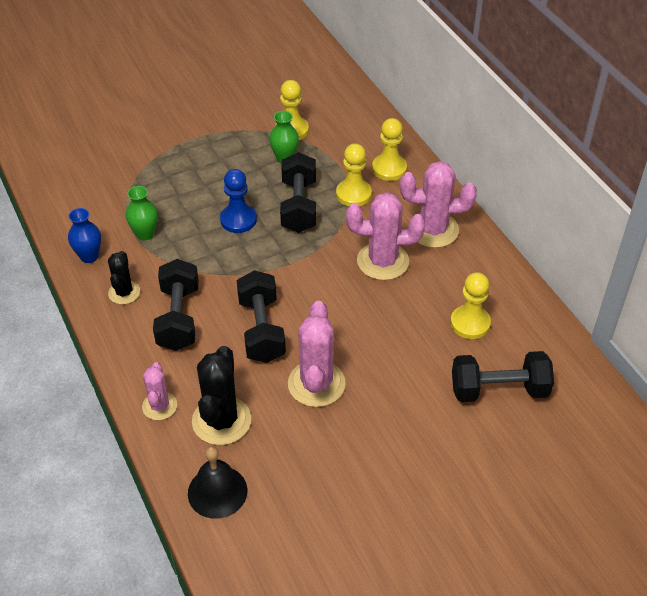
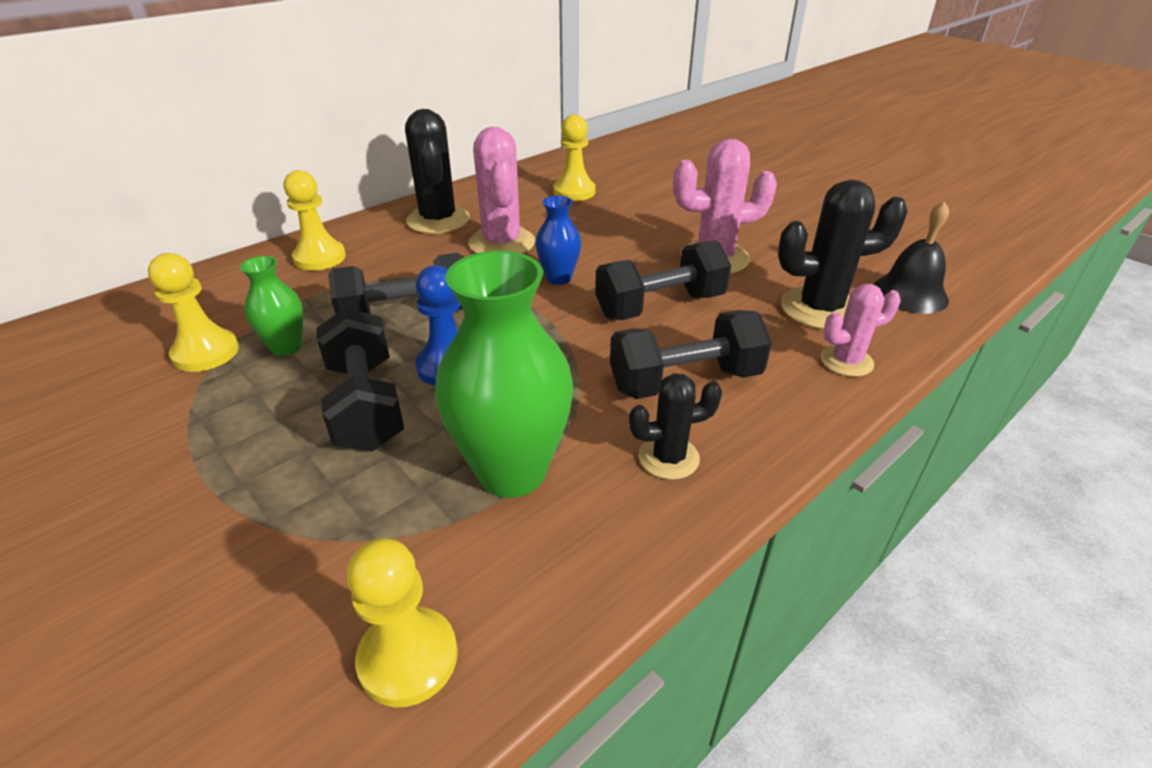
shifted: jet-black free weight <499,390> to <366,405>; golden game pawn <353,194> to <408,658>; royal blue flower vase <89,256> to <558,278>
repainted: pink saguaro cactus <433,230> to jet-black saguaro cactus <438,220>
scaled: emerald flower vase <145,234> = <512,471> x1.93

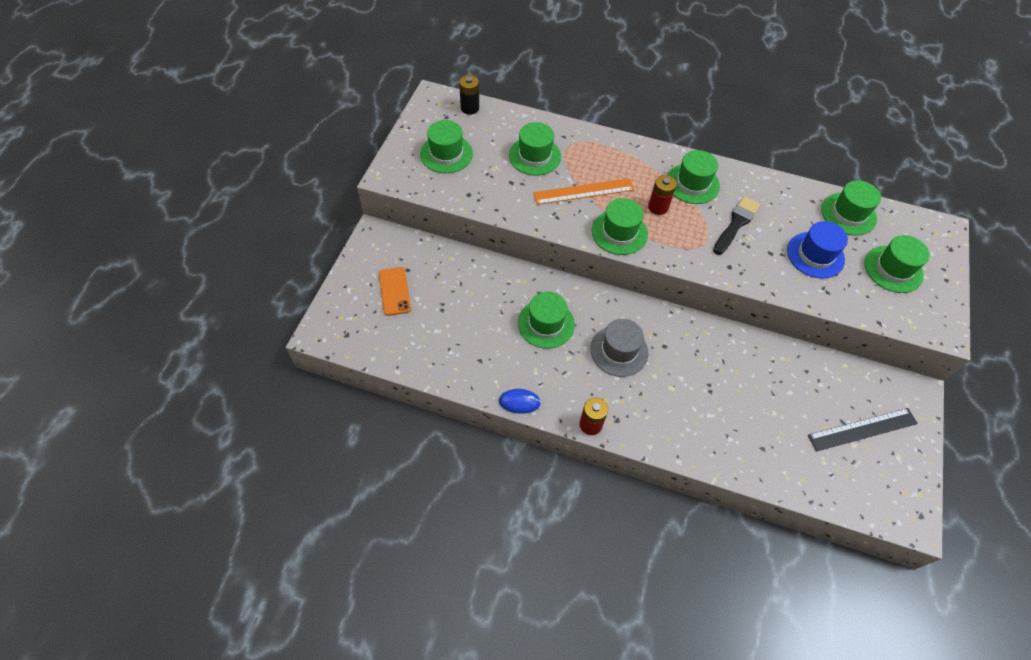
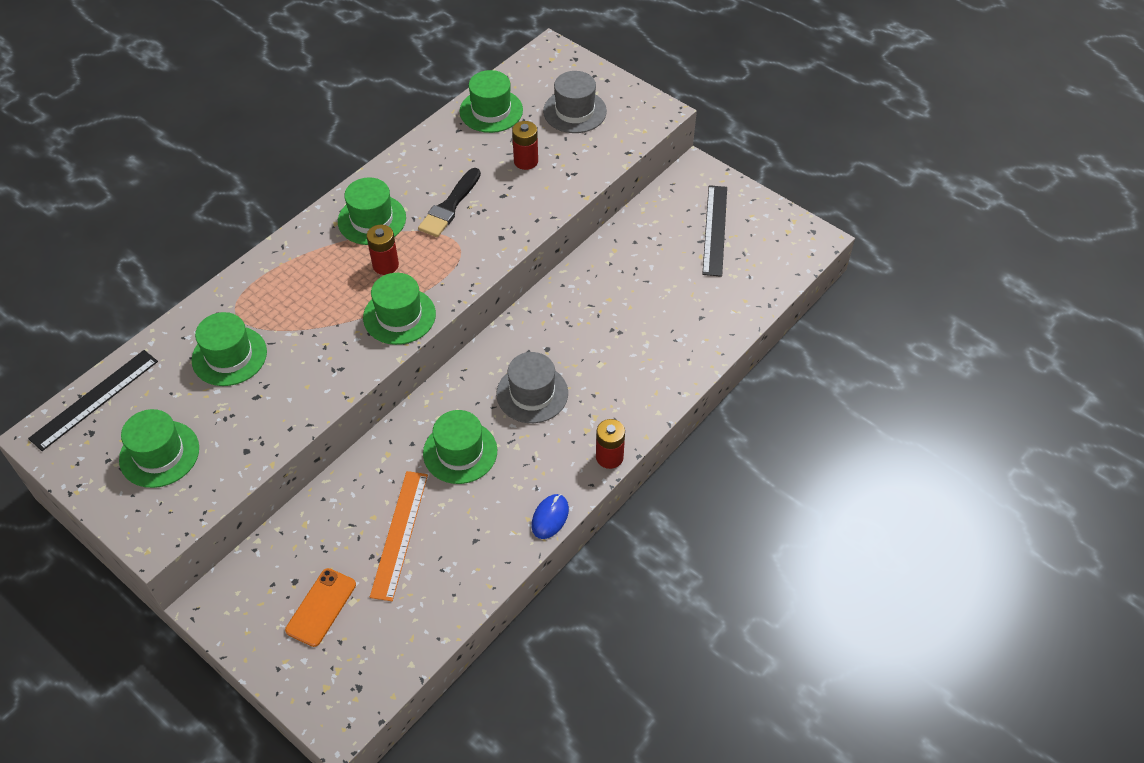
shifted: orange-coloured straightedge <583,191> to <399,534>
swapped: jet-black AA battery <470,108> to jet-black straightedge <94,399>; royal blue top hat <815,255> to crimson AA battery <526,161>
repainted: emerald top hat <893,269> to gray top hat <574,111>
rotated: orange-coloured smartphone <394,291> = <321,607> 75 degrees counterclockwise; jet-black paintbrush <736,224> = <449,206> 120 degrees counterclockwise

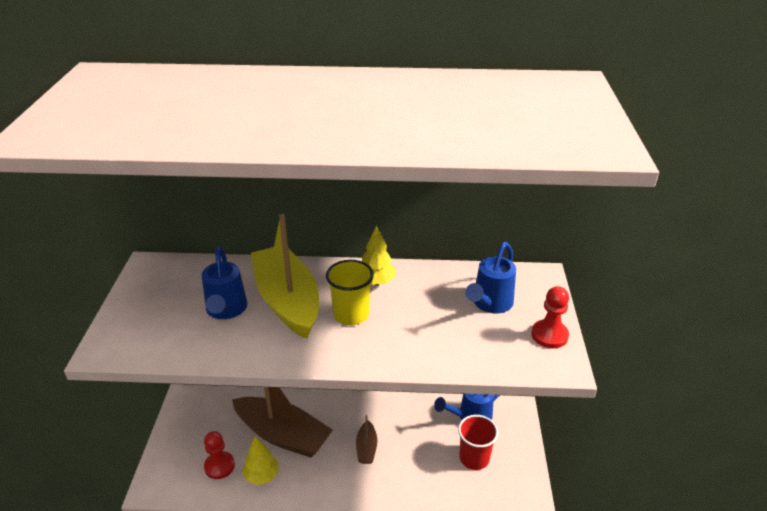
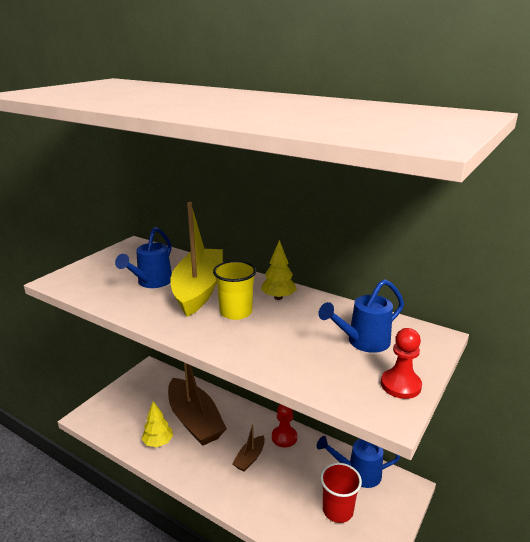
shifted: crimson game pawn <219,466> to <284,437>

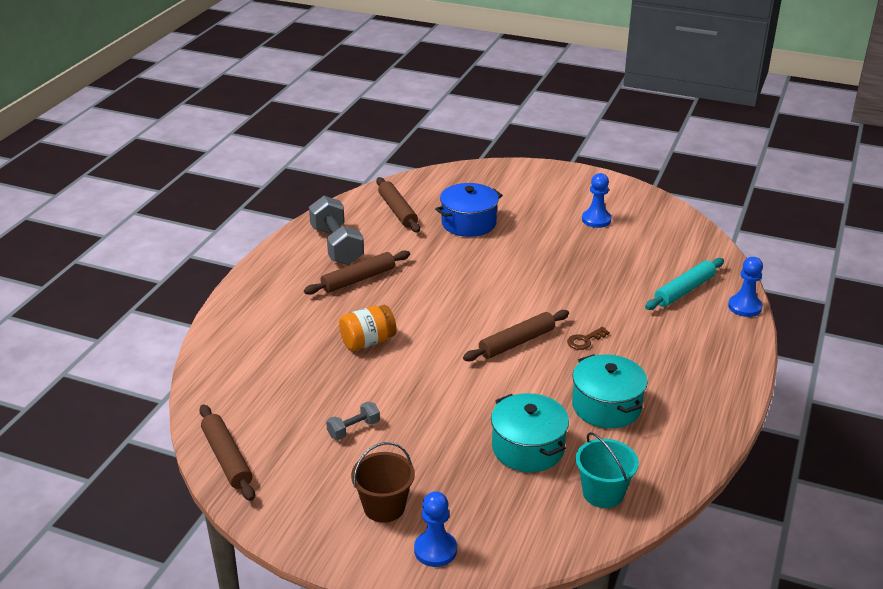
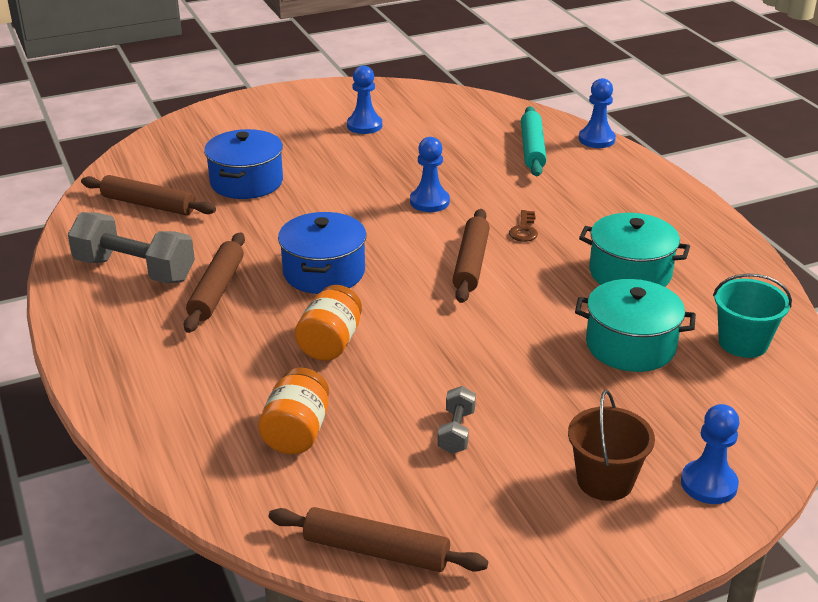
new: orange-coloured jar <296,432>; royal blue stockpot <324,272>; royal blue game pawn <429,202>

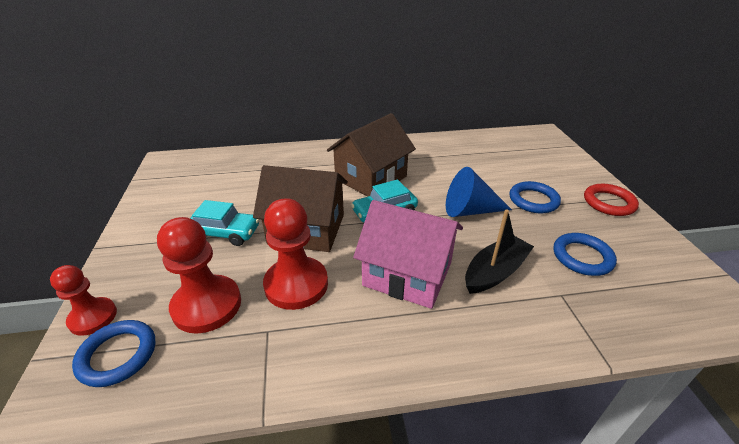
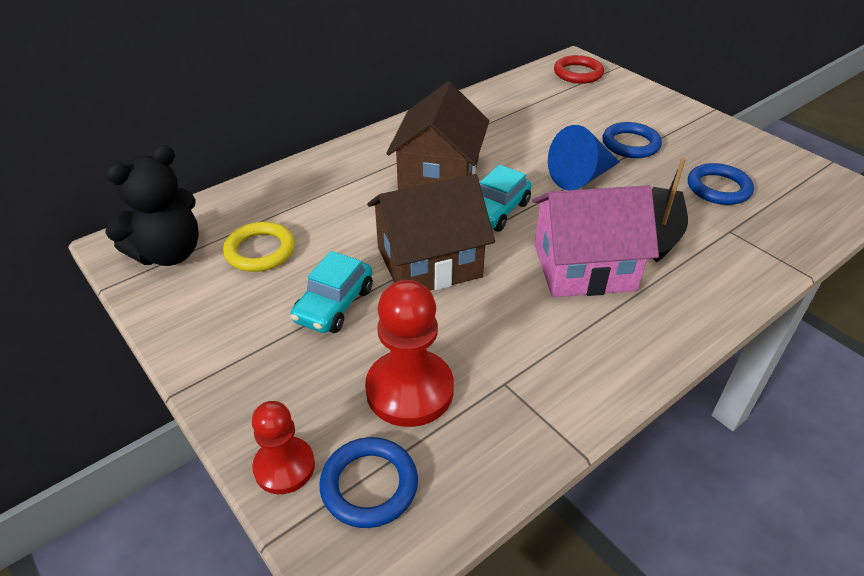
gone: crimson game pawn <296,284>
new: jet-black stuffed bear <169,253>; golden hoop <260,251>
shifted: crimson hoop <609,203> to <578,73>
rotated: teal automobile <225,233> = <334,305> 135 degrees clockwise

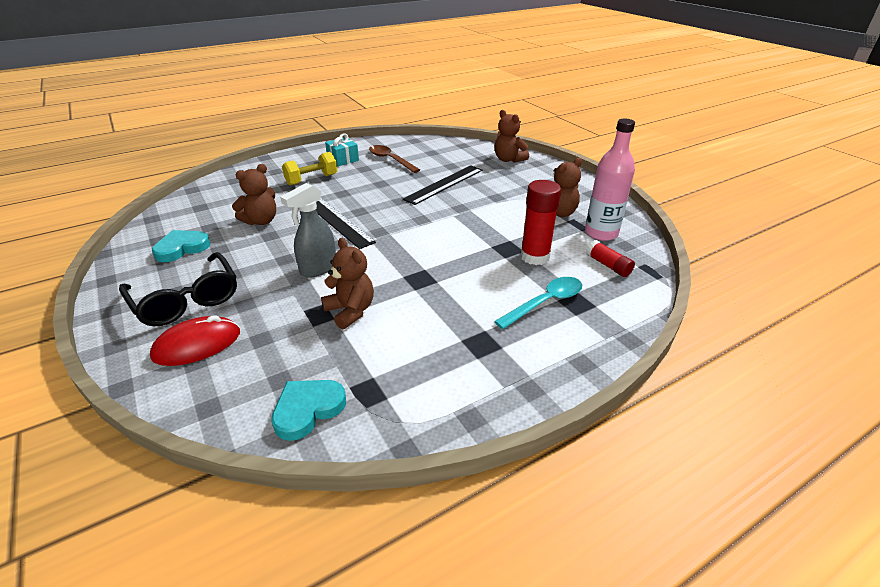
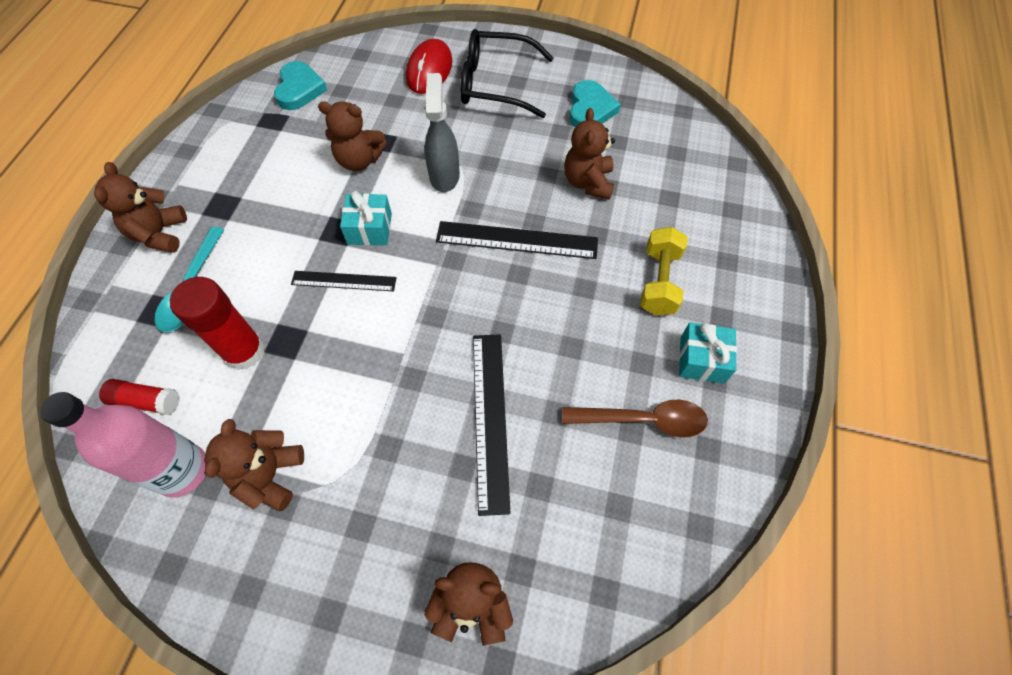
new: russet stuffed bear <160,234>; jet-black straightedge <344,281>; teal gift <369,229>

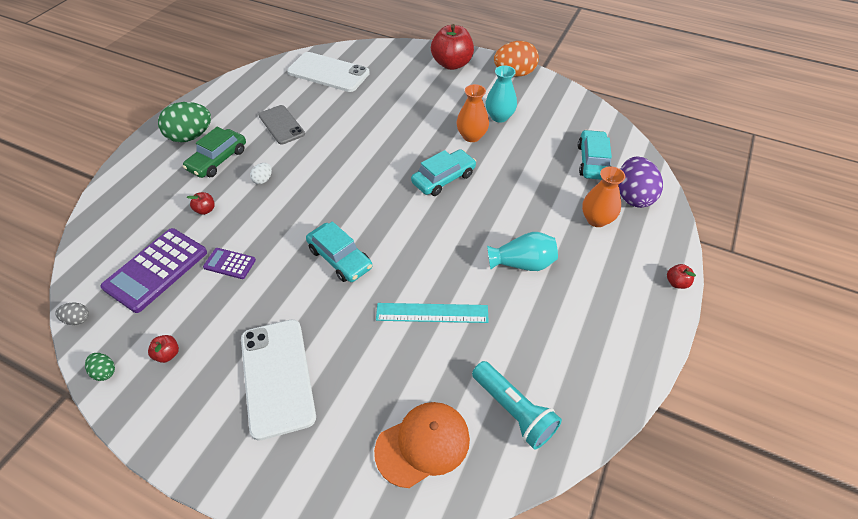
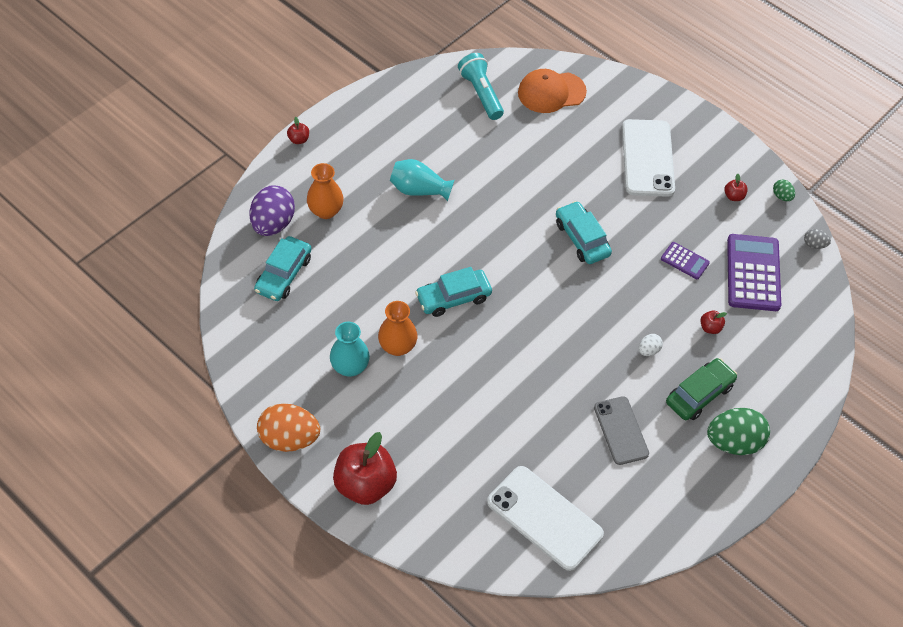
gone: teal straightedge <432,313>
rotated: royal purple adding machine <156,270> = <753,273> 45 degrees counterclockwise

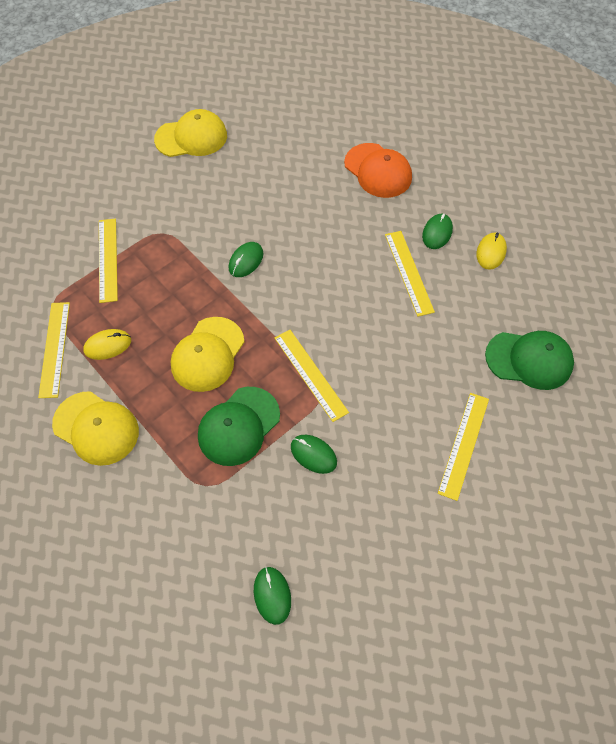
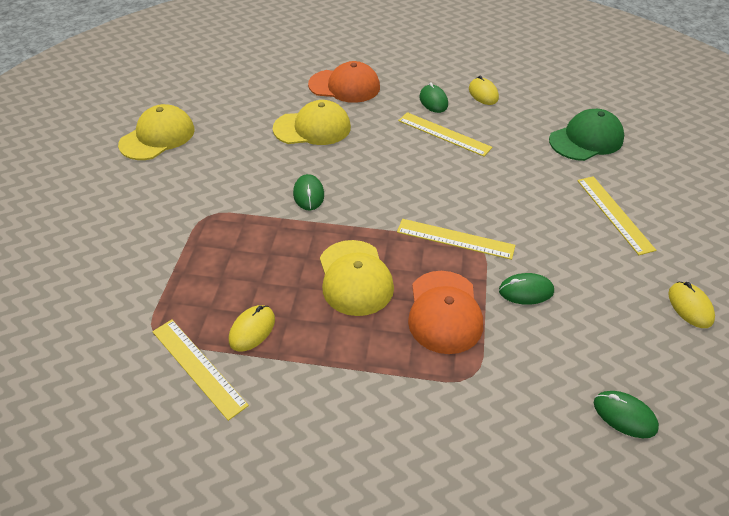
gone: golden straightedge <108,259>
new: golden PC mouse <690,306>
shifted: golden baseball cap <96,428> to <312,128>
repainted: emerald baseball cap <238,426> to orange-coloured baseball cap <444,312>

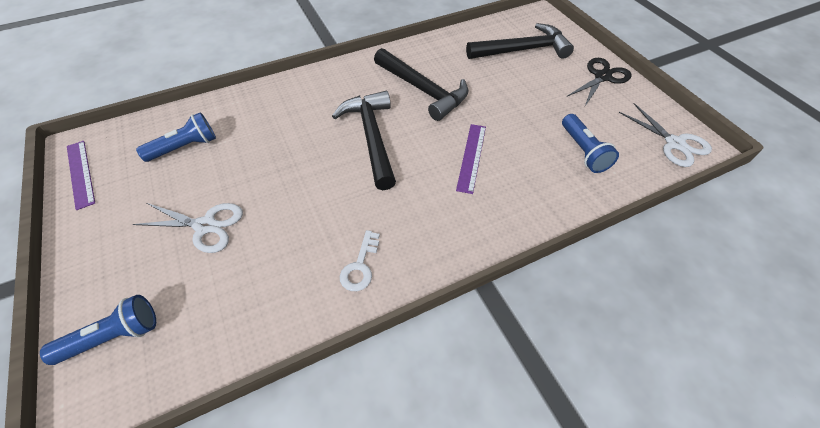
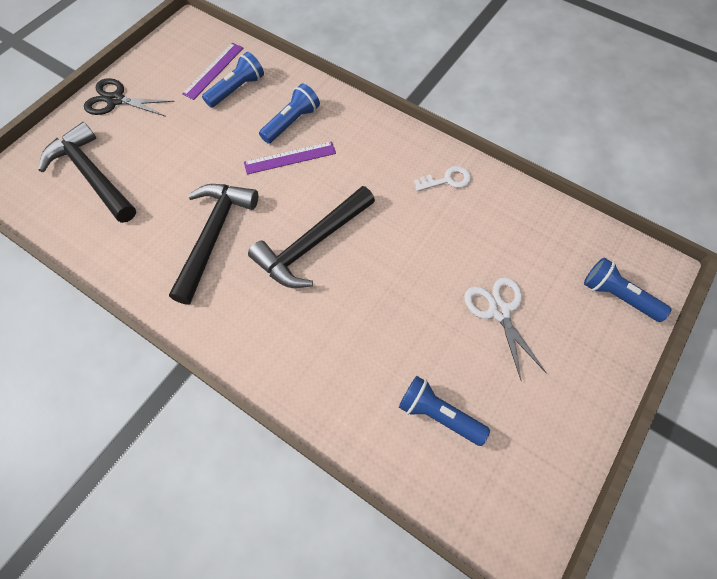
gone: pure white shears <674,143>
new: royal blue flashlight <291,122>
shifted: royal purple straightedge <80,173> to <213,70>

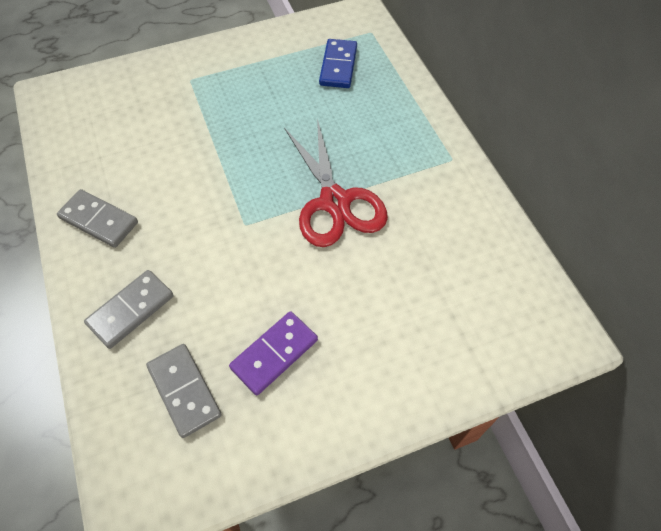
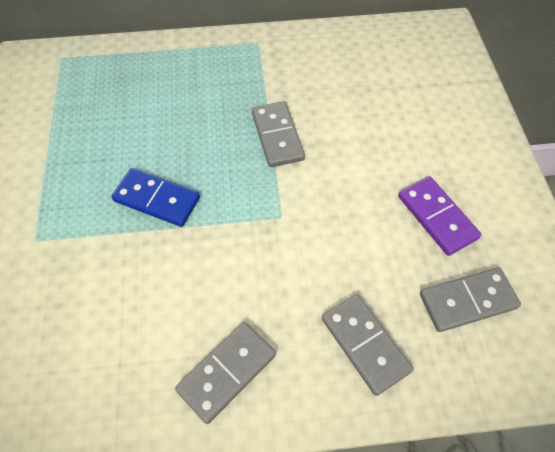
shifted: royal blue domino piece <338,66> to <157,199>
swapped: crimson shears <334,202> to gray domino piece <277,136>

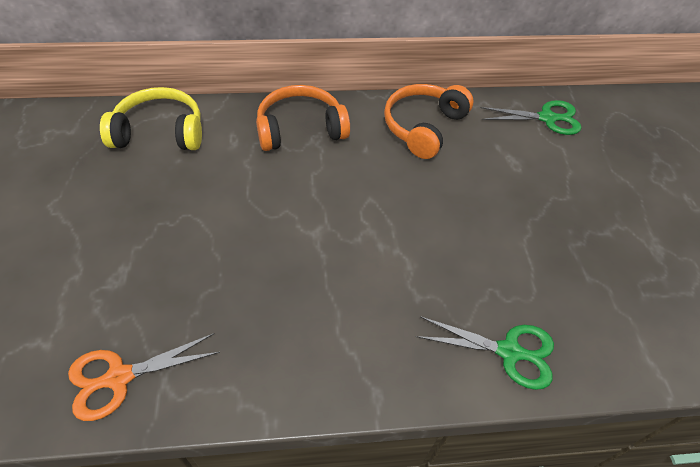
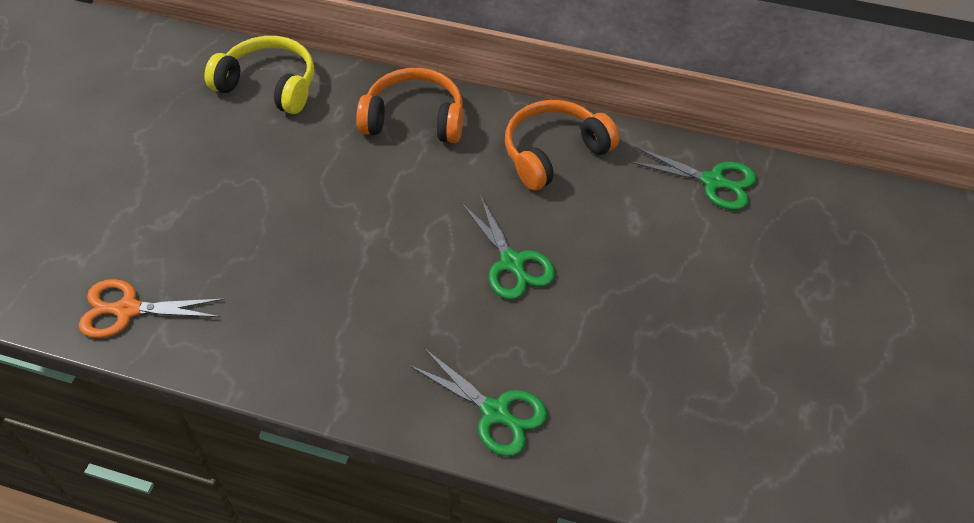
new: emerald shears <512,263>

